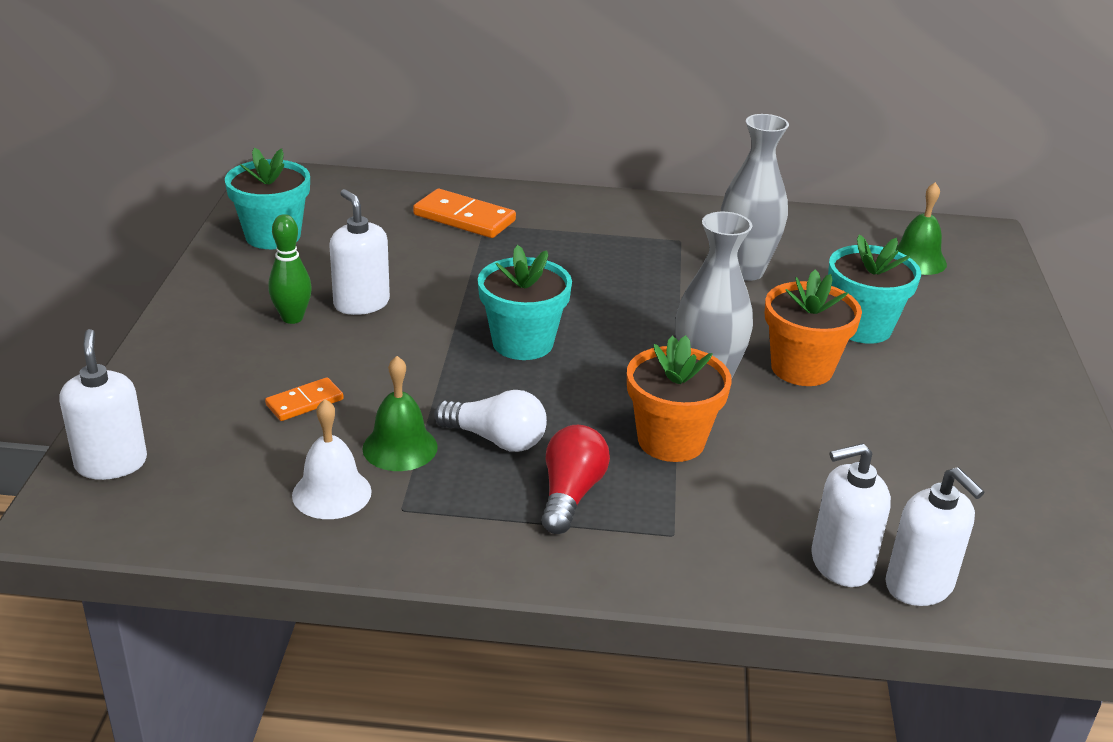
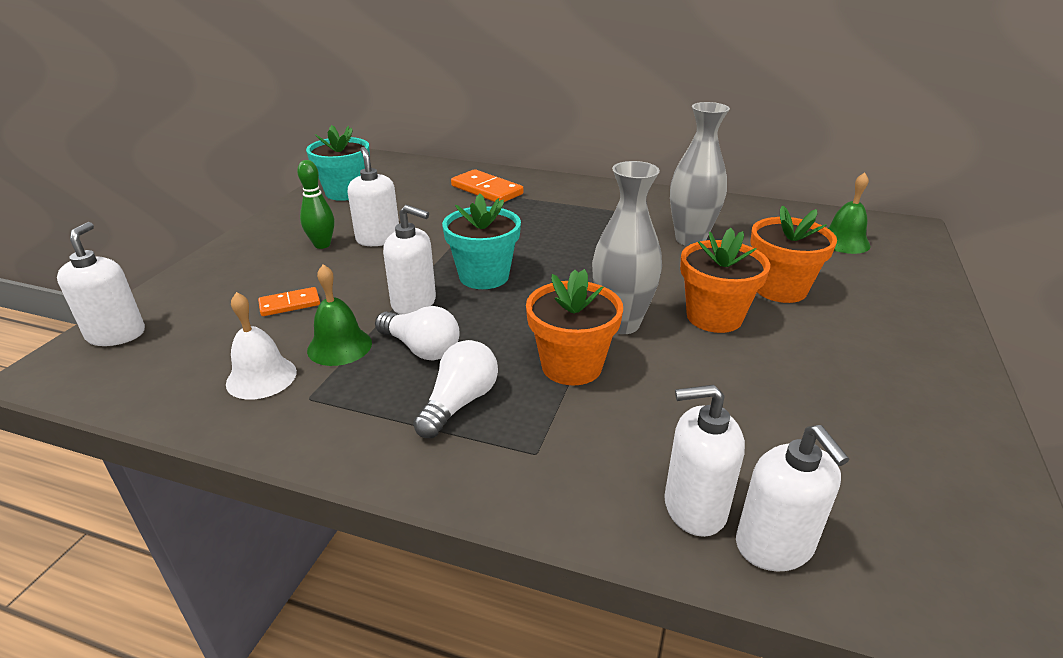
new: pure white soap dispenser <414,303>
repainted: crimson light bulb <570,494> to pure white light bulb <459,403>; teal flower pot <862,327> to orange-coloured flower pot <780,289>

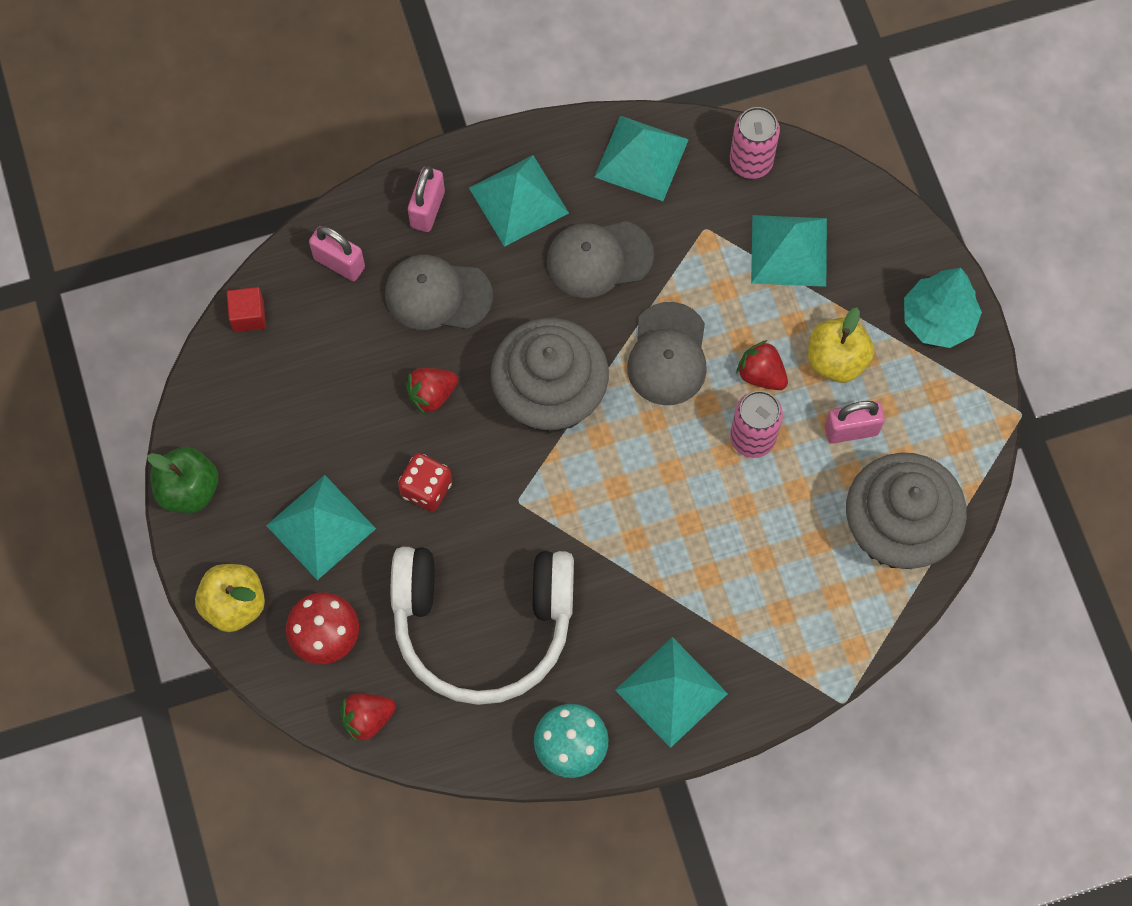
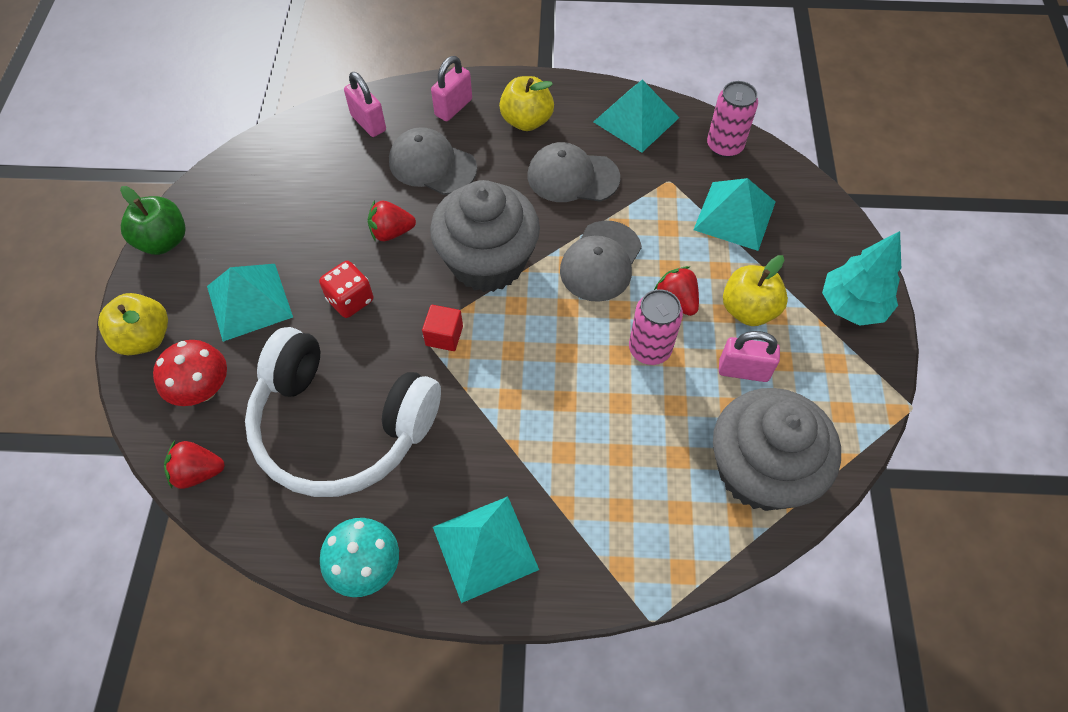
shifted: crimson block <248,315> to <444,336>
swapped: teal pyramid shape <519,200> to golden apple <526,121>

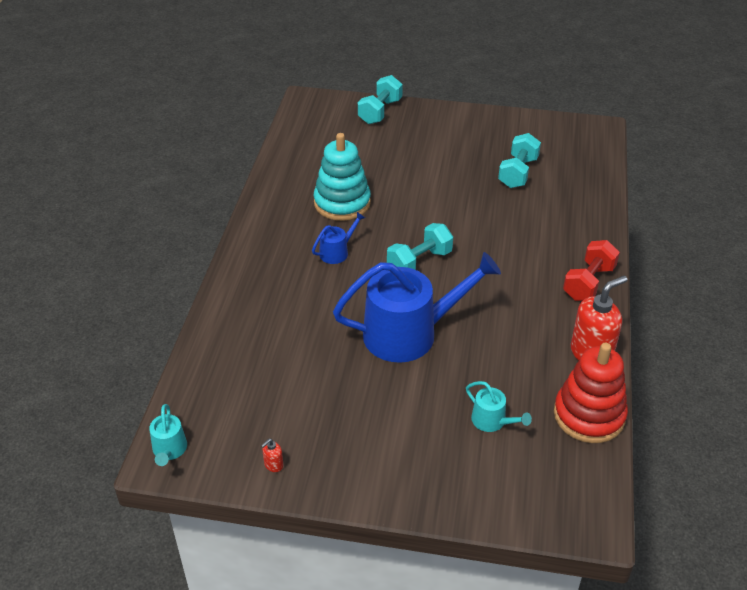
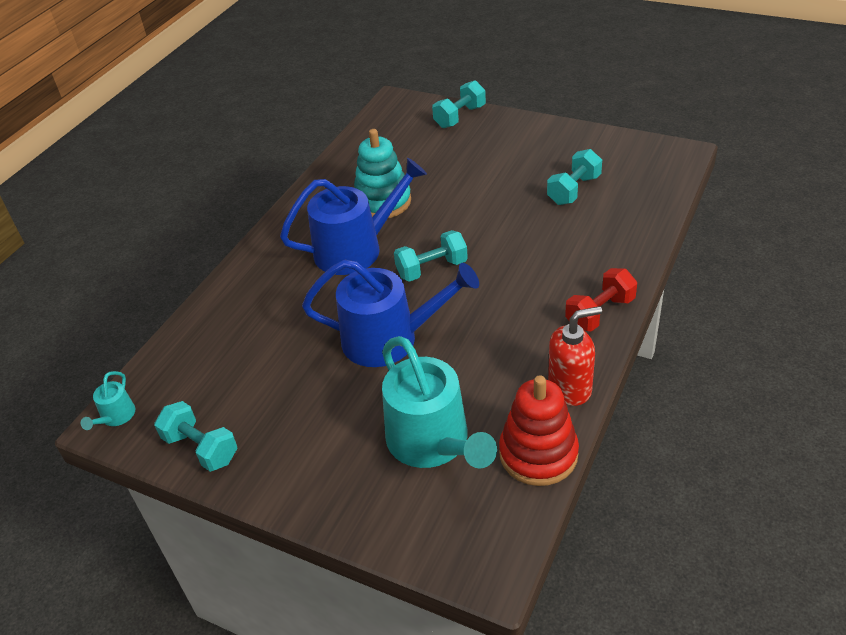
swapped: crimson soap dispenser <273,465> to teal free weight <201,448>
scaled: royal blue watering can <337,252> = <355,249> x2.29; teal watering can <492,421> = <433,442> x2.29

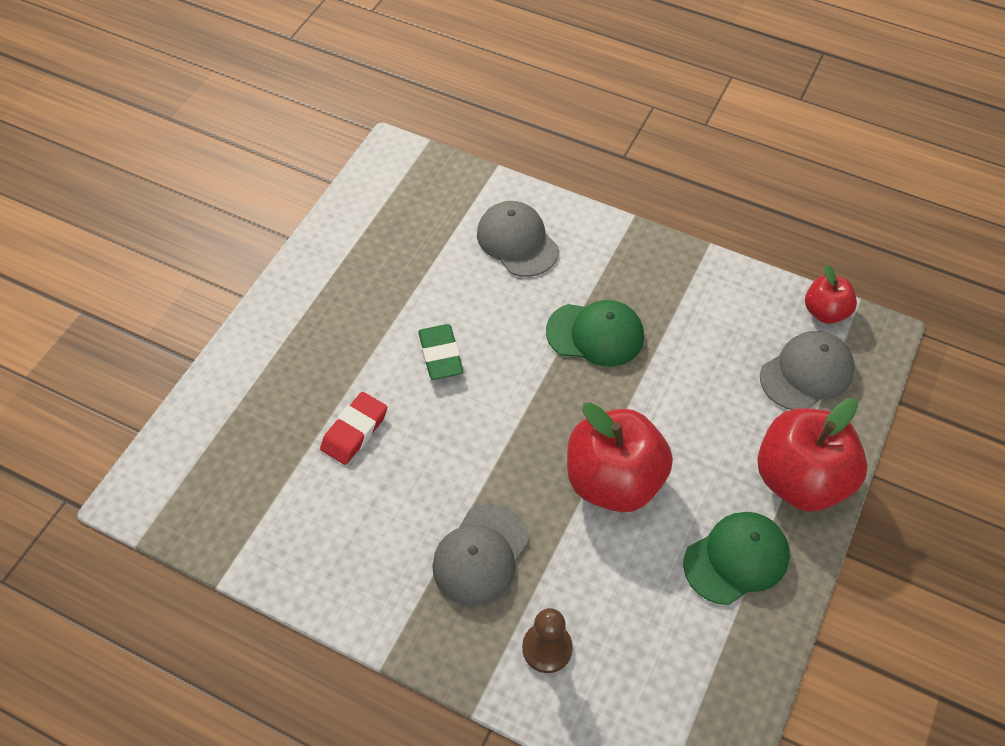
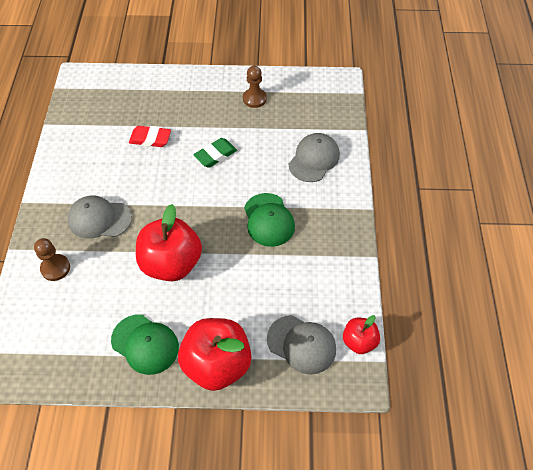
new: russet game pawn <254,99>

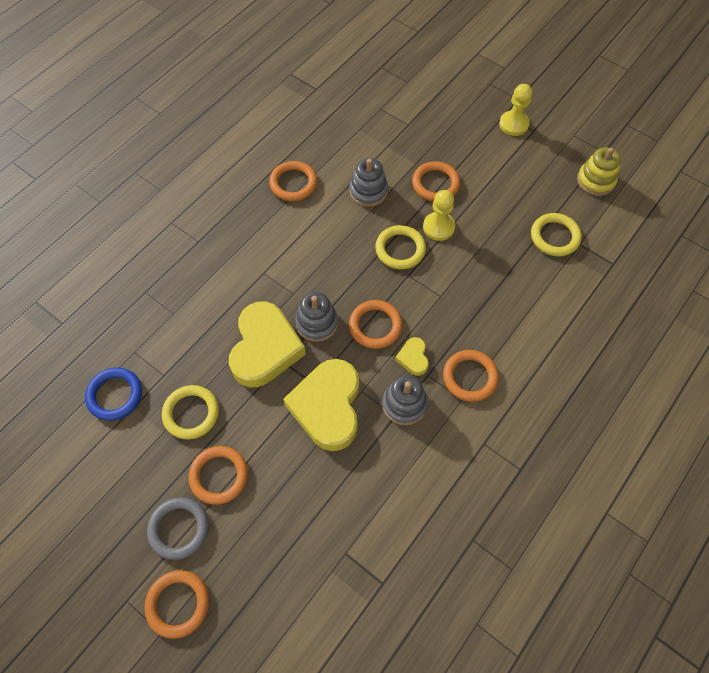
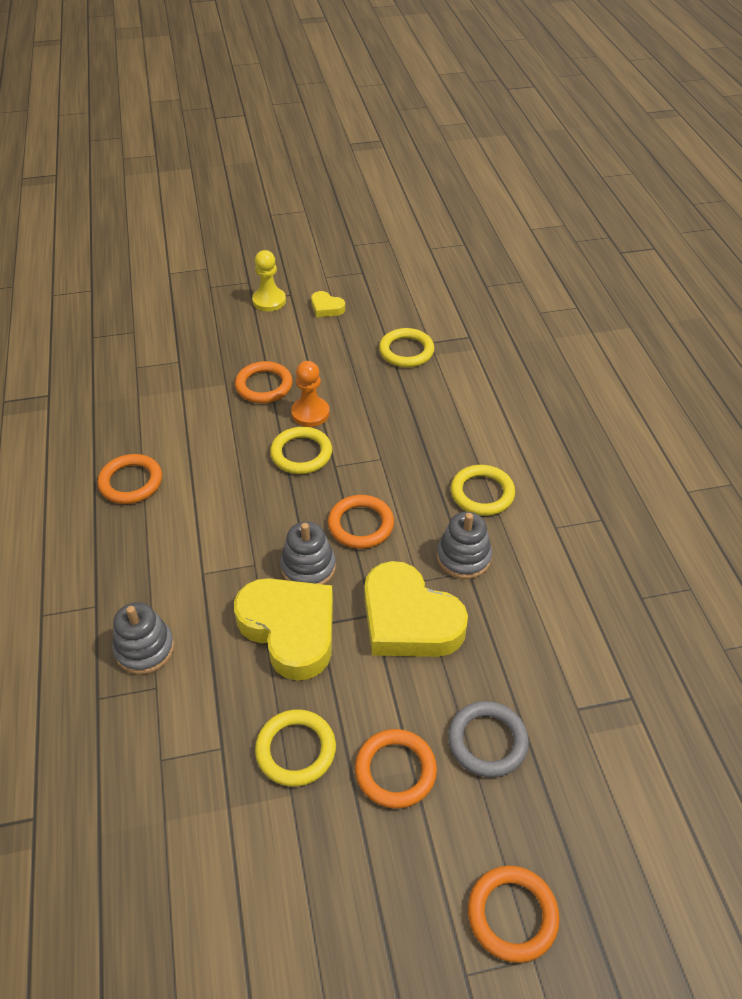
gone: royal blue hoop <115,395>; golden stacking rings <595,181>
shifted: gray stacking rings <368,191> to <145,649>; golden heart <413,358> to <326,308>; gray hoop <179,529> to <487,741>
repainted: golden game pawn <438,227> to orange-coloured game pawn <310,413>; orange-coloured hoop <470,377> to golden hoop <482,493>

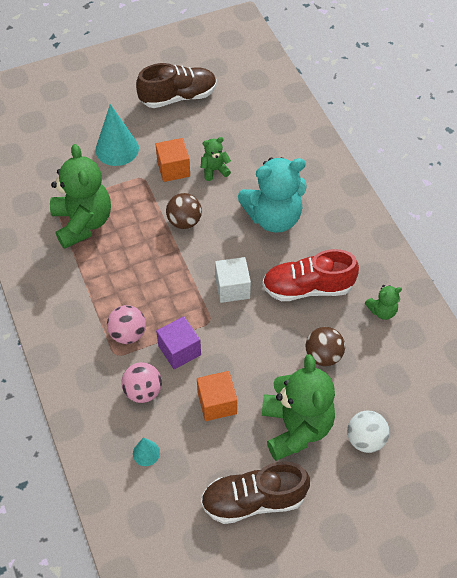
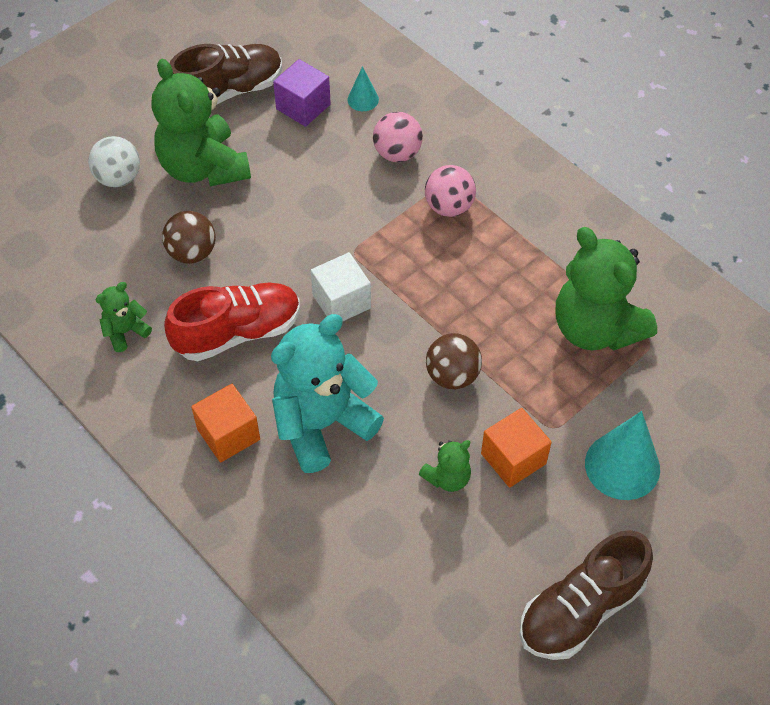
shifted: orange-coloured block <217,403> to <228,434>; royal purple block <179,350> to <303,106>

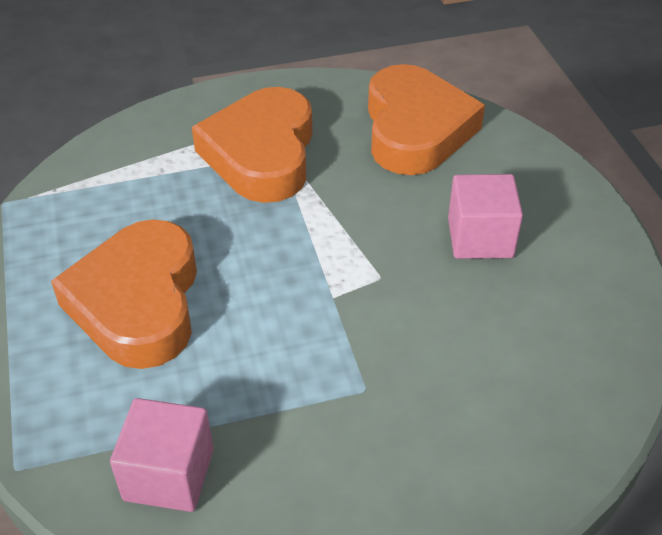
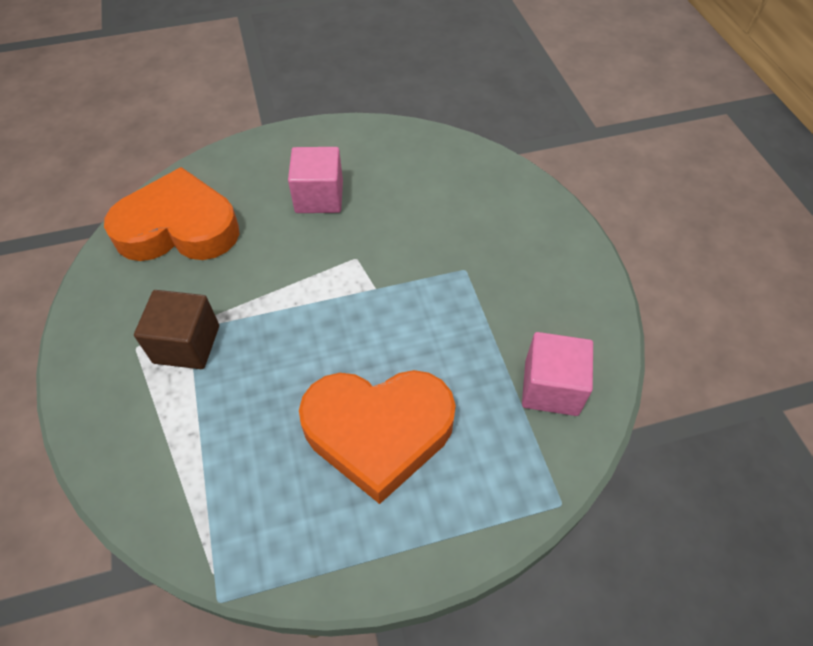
swapped: orange-coloured heart <261,154> to russet block <187,344>

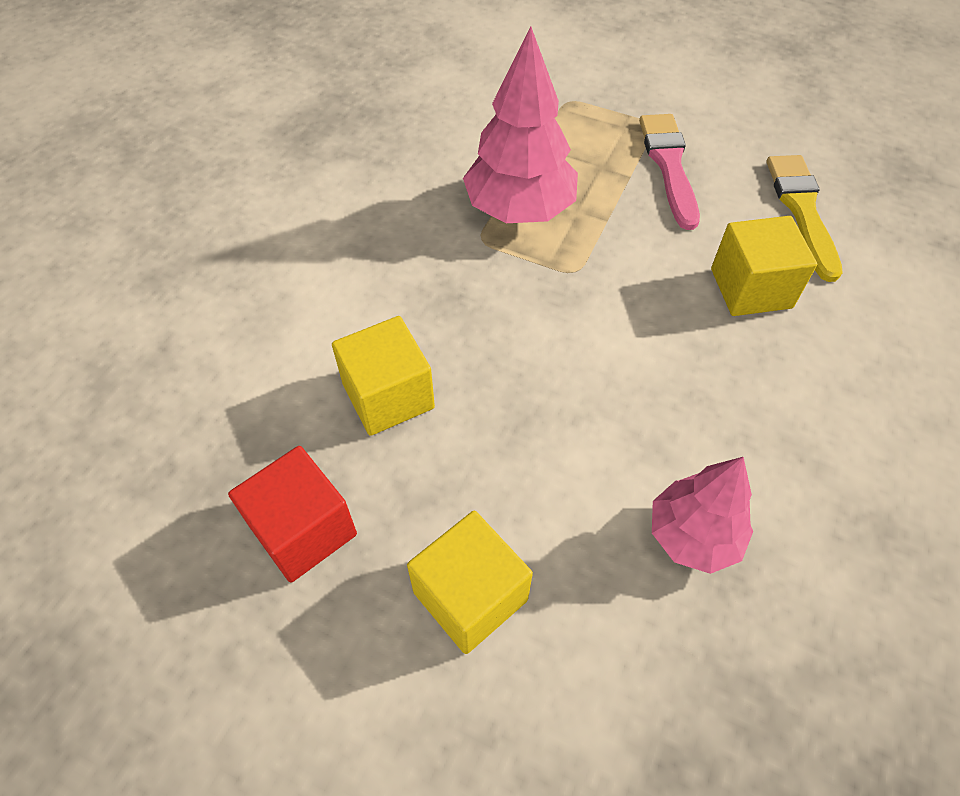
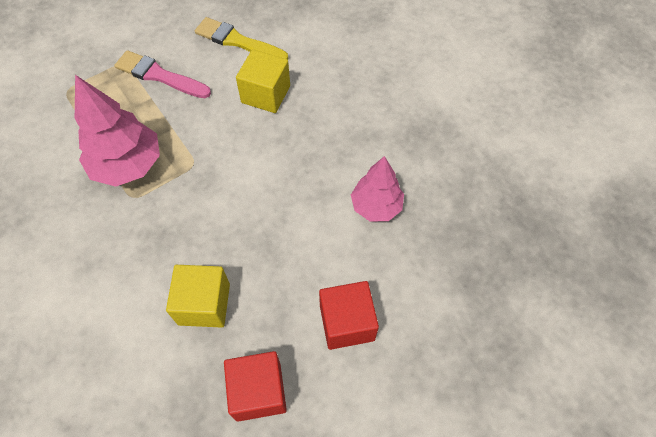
repainted: golden block <470,596> to crimson block <347,323>

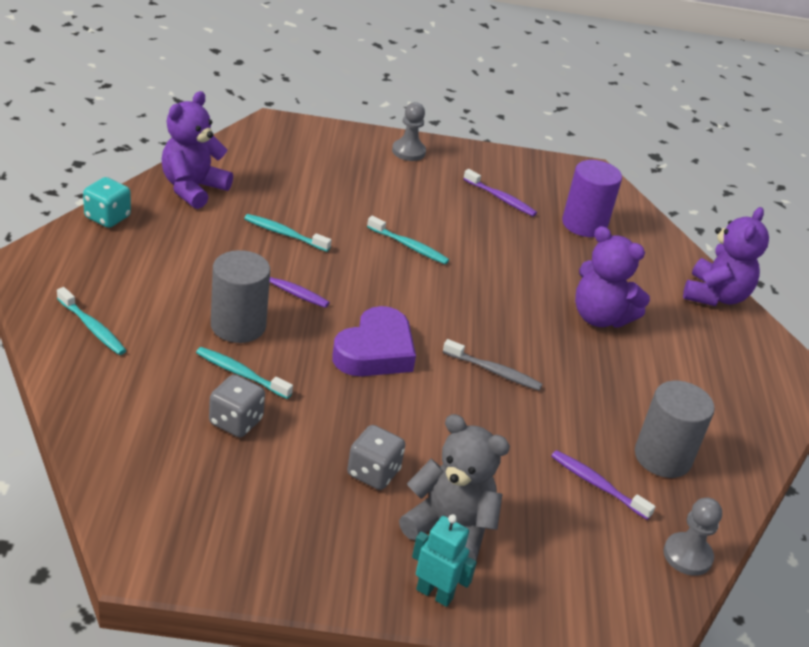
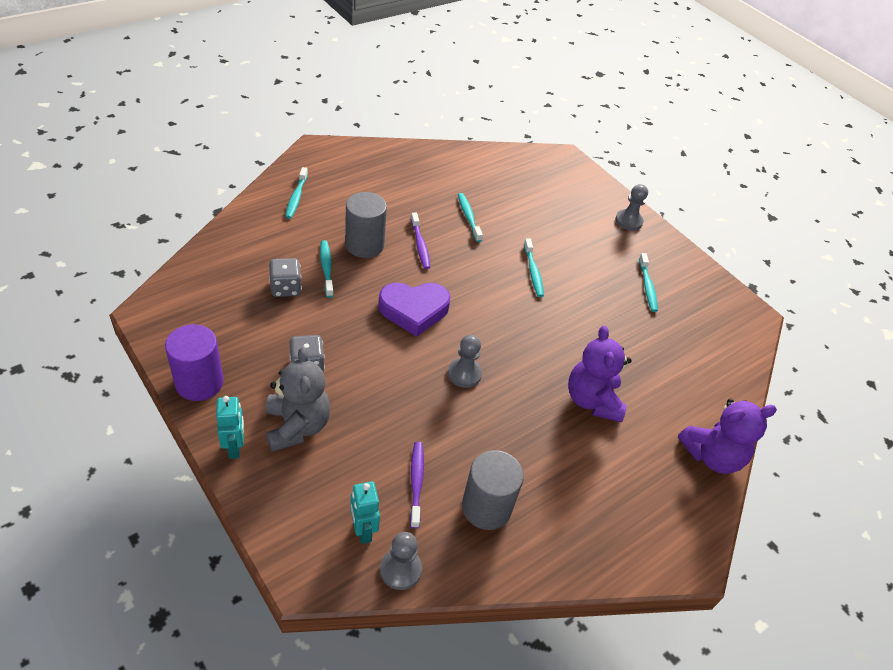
gone: teal dice <107,217>; royal purple stuffed bear <193,189>
new: teal robot figure <363,530>
shifted: royal purple solid cylinder <584,224> to <199,382>
swapped: gray tooth brush <494,371> to gray game pawn <464,374>
repainted: royal purple tooth brush <501,198> to teal tooth brush <647,287>

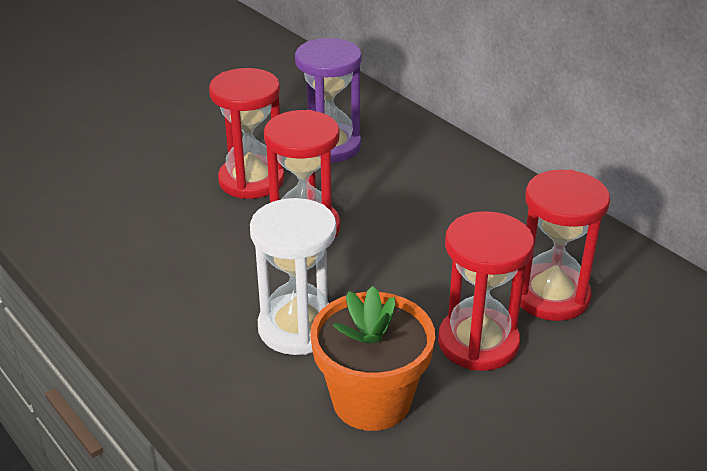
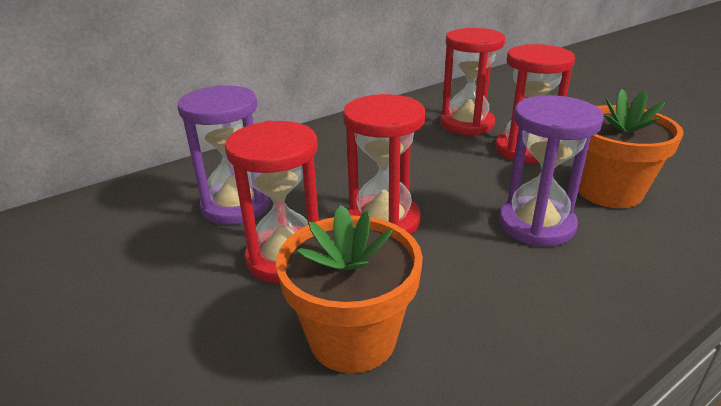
new: orange-coloured flower pot <352,338>
repainted: pure white hourglass <297,327> to royal purple hourglass <536,225>

